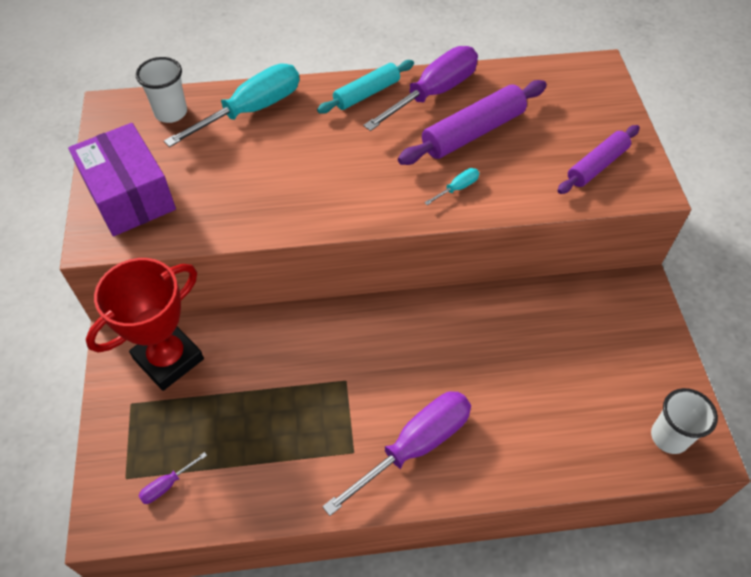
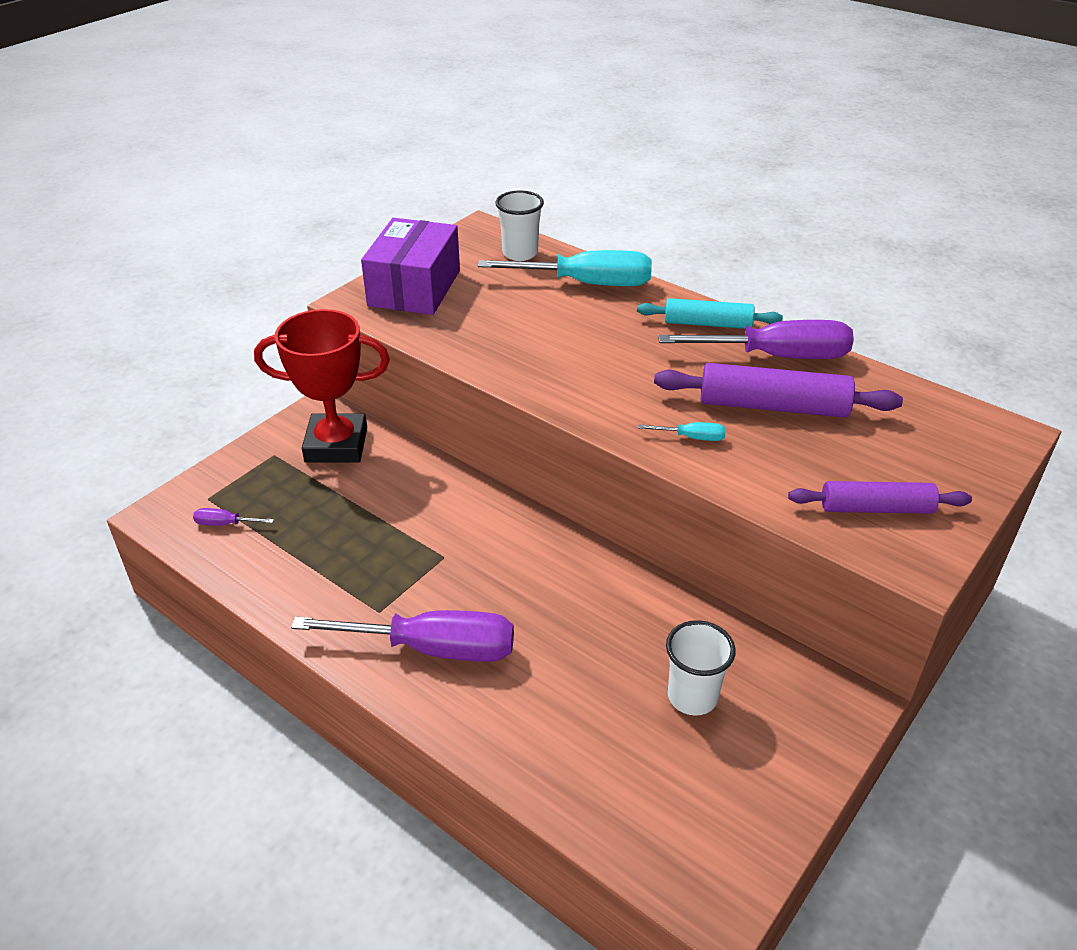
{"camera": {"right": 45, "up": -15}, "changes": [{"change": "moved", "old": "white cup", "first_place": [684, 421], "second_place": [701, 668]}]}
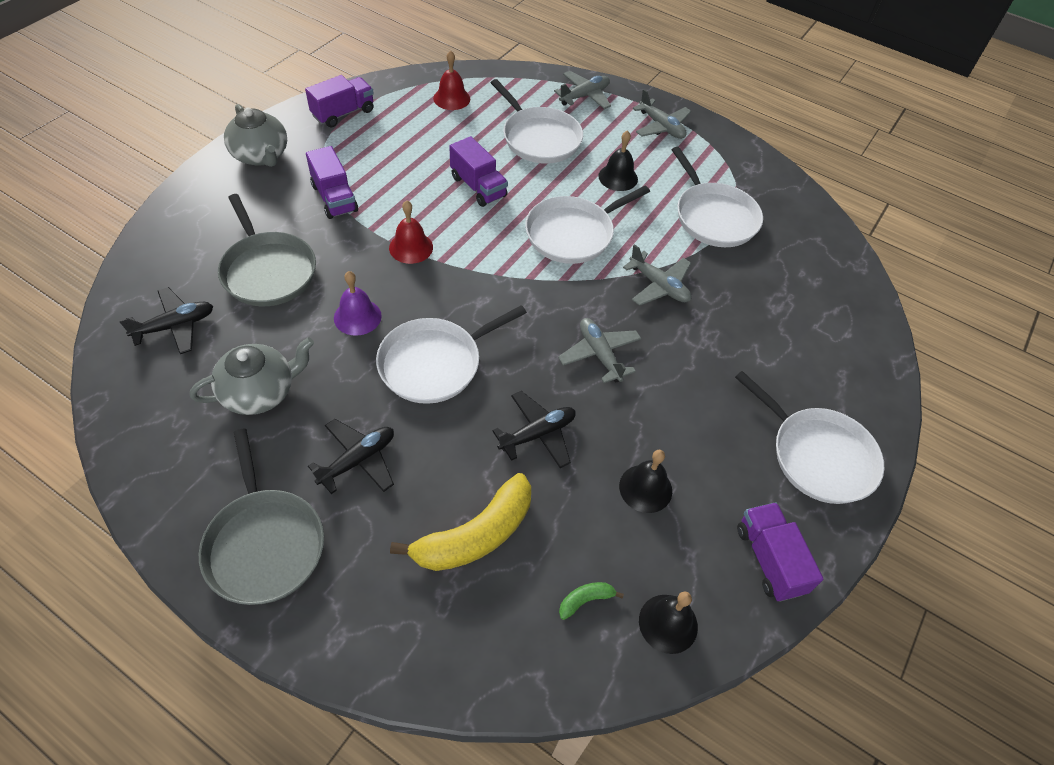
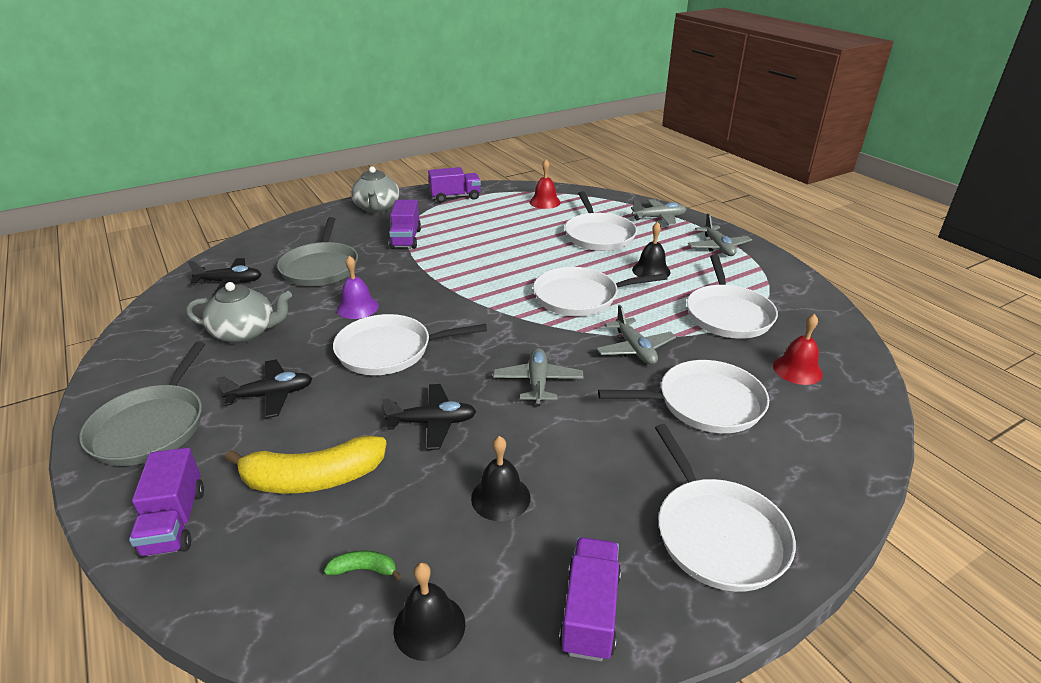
{"camera": {"right": 30, "up": -20}, "changes": [{"change": "moved", "old": "purple truck", "first_place": [478, 171], "second_place": [166, 503]}, {"change": "moved", "old": "red bell", "first_place": [411, 232], "second_place": [798, 349]}, {"change": "added", "new": "white pan", "second_place": [683, 396]}]}
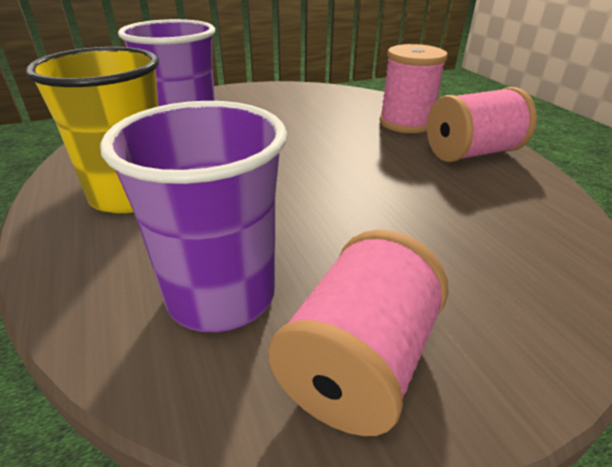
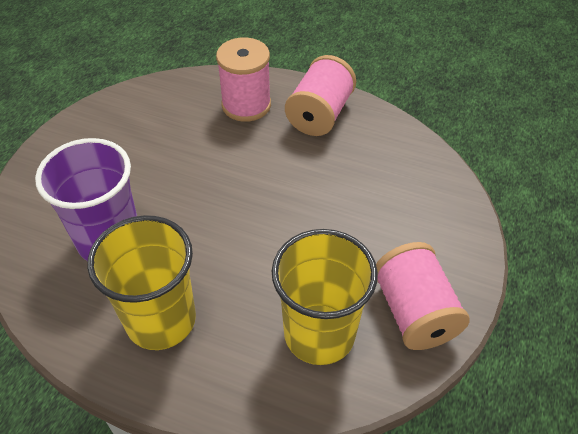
{"camera": {"right": -45, "up": 15}, "changes": [{"change": "recoloured", "old": "purple cup", "new": "yellow cup", "first_place": [193, 216], "second_place": [325, 297]}]}
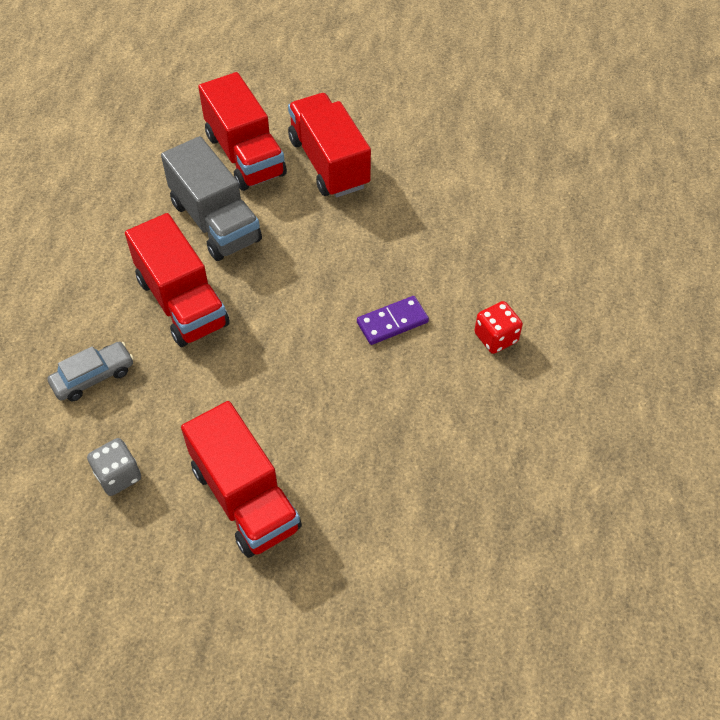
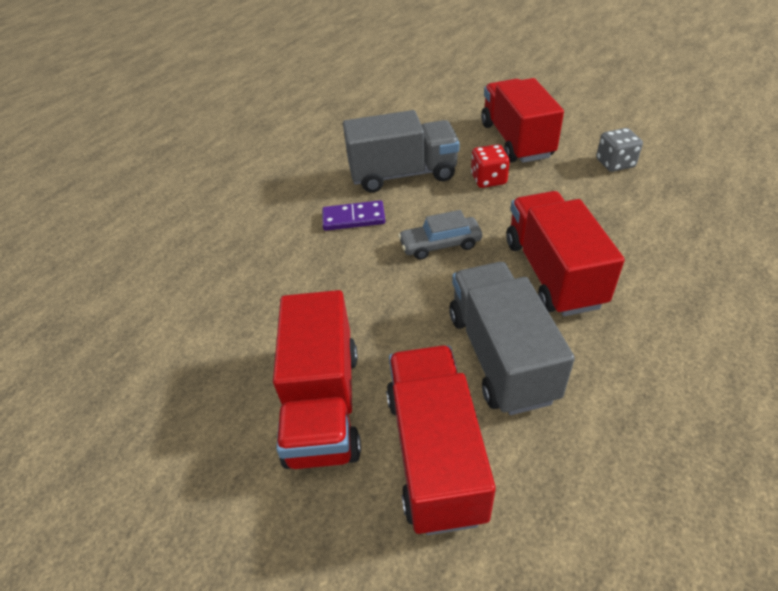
{"camera": {"right": -155, "up": -10}, "changes": [{"change": "moved", "old": "red dice", "first_place": [498, 327], "second_place": [490, 166]}, {"change": "moved", "old": "grey car", "first_place": [90, 371], "second_place": [440, 235]}, {"change": "added", "new": "grey truck", "second_place": [401, 151]}]}
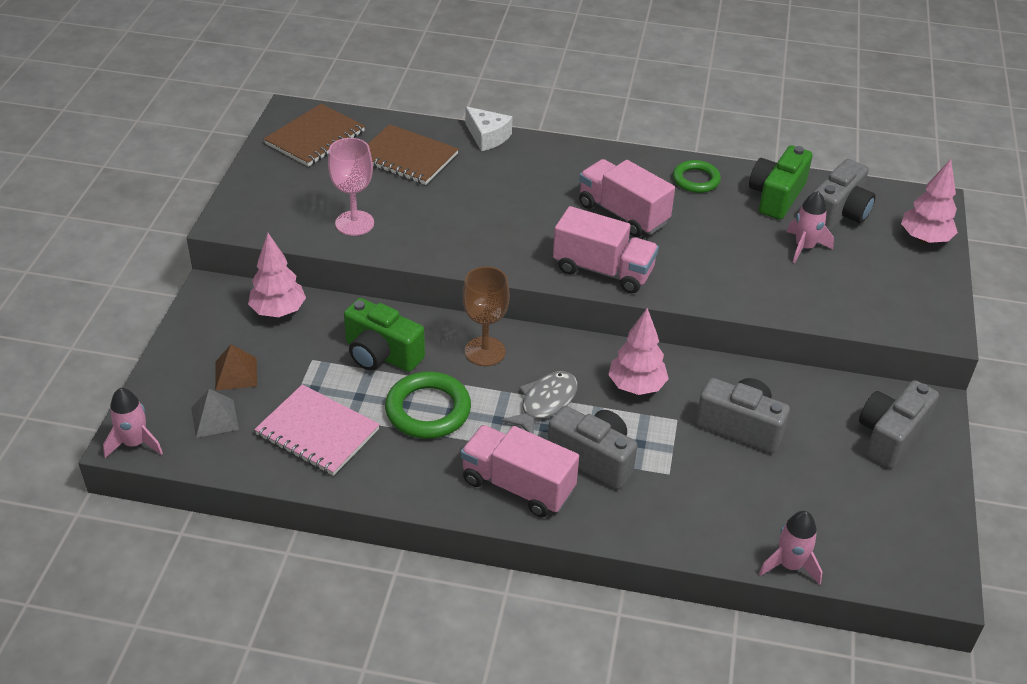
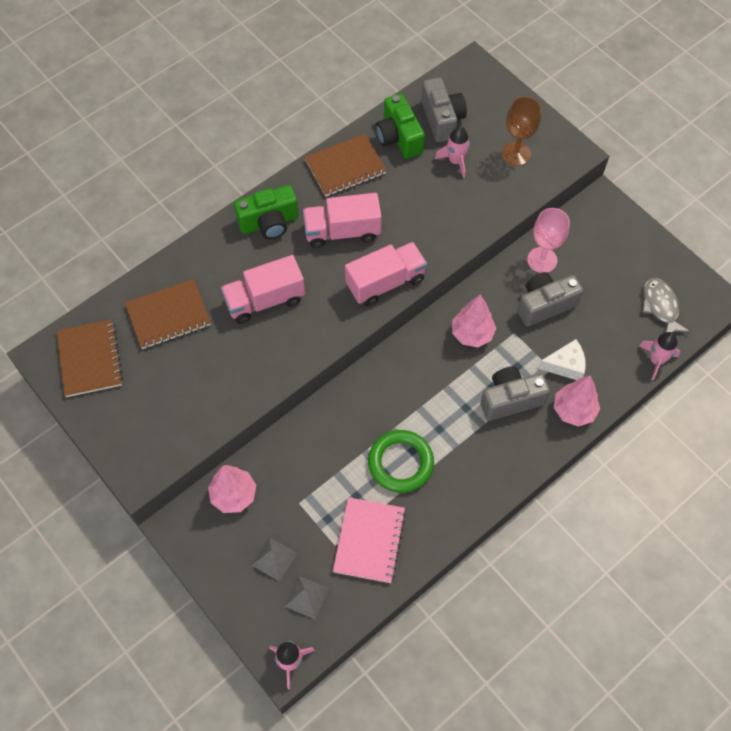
{"camera": {"right": -50, "up": 20}, "changes": [{"change": "moved", "old": "white cheese", "first_place": [489, 129], "second_place": [562, 359]}, {"change": "moved", "old": "pink goblet", "first_place": [351, 187], "second_place": [548, 240]}, {"change": "moved", "old": "pink tree", "first_place": [929, 201], "second_place": [577, 401]}, {"change": "replaced", "old": "green ring", "new": "brown notebook", "first_place": [697, 176], "second_place": [346, 165]}, {"change": "moved", "old": "brown goblet", "first_place": [486, 316], "second_place": [521, 131]}, {"change": "moved", "old": "green camera", "first_place": [384, 335], "second_place": [266, 212]}, {"change": "recoloured", "old": "brown pyramid", "new": "grey pyramid", "first_place": [236, 367], "second_place": [274, 559]}, {"change": "moved", "old": "grey fish", "first_place": [539, 402], "second_place": [666, 305]}, {"change": "removed", "old": "grey camera", "first_place": [899, 424]}, {"change": "turned", "old": "pink notebook", "first_place": [317, 430], "second_place": [369, 540], "degrees": -60}, {"change": "moved", "old": "pink truck", "first_place": [520, 471], "second_place": [263, 289]}]}
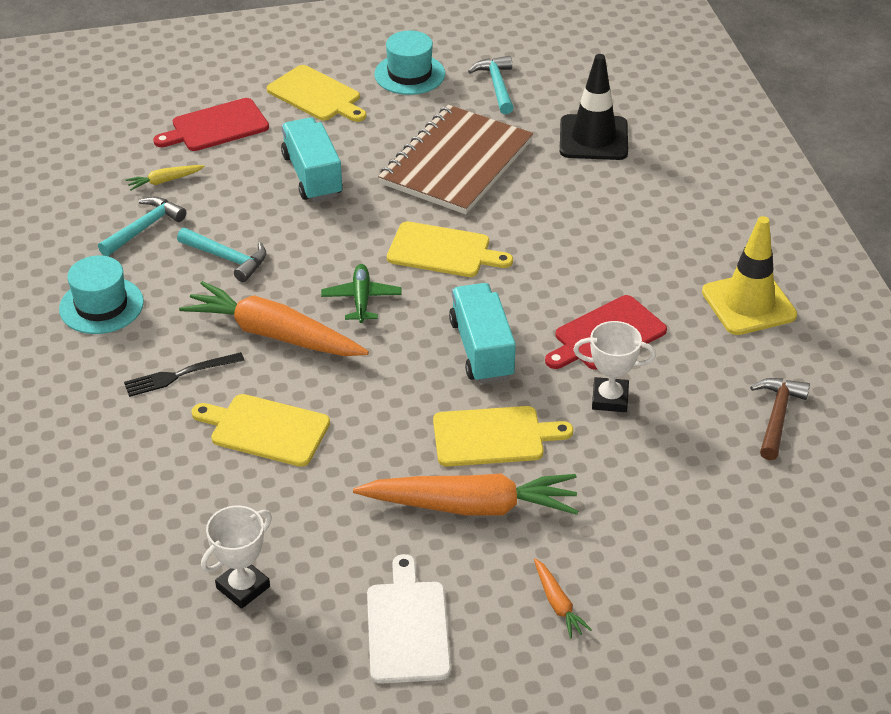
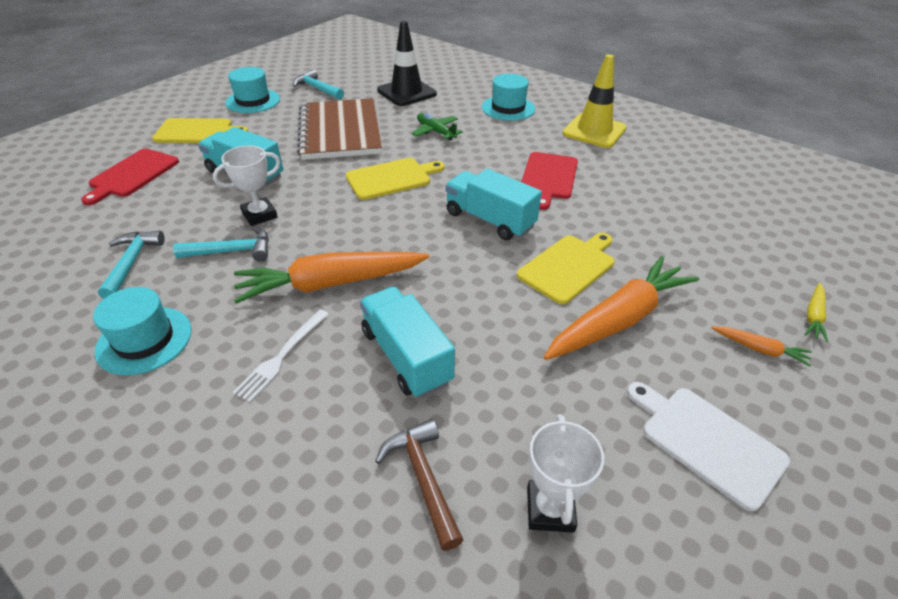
{"camera": {"right": -40, "up": 0}, "changes": [{"change": "moved", "old": "yellow carrot", "first_place": [165, 177], "second_place": [816, 312]}, {"change": "moved", "old": "green plane", "first_place": [361, 293], "second_place": [437, 126]}, {"change": "moved", "old": "white trophy", "first_place": [614, 366], "second_place": [246, 185]}, {"change": "recoloured", "old": "black fork", "new": "white fork", "first_place": [184, 374], "second_place": [280, 356]}, {"change": "moved", "old": "brown hammer", "first_place": [780, 419], "second_place": [419, 485]}, {"change": "replaced", "old": "yellow cutting board", "new": "turquoise truck", "first_place": [261, 430], "second_place": [407, 342]}, {"change": "added", "new": "turquoise hat", "second_place": [508, 97]}]}
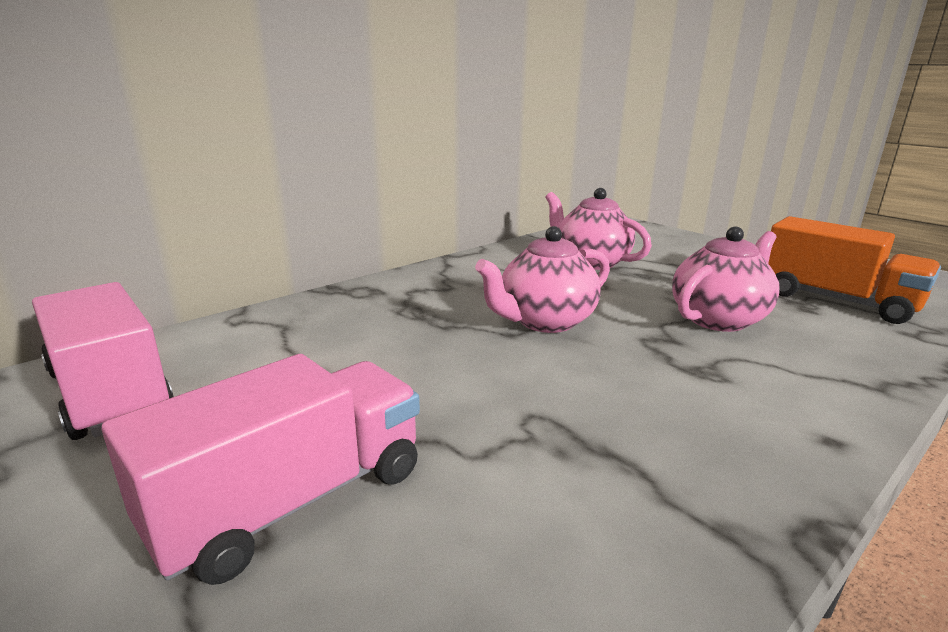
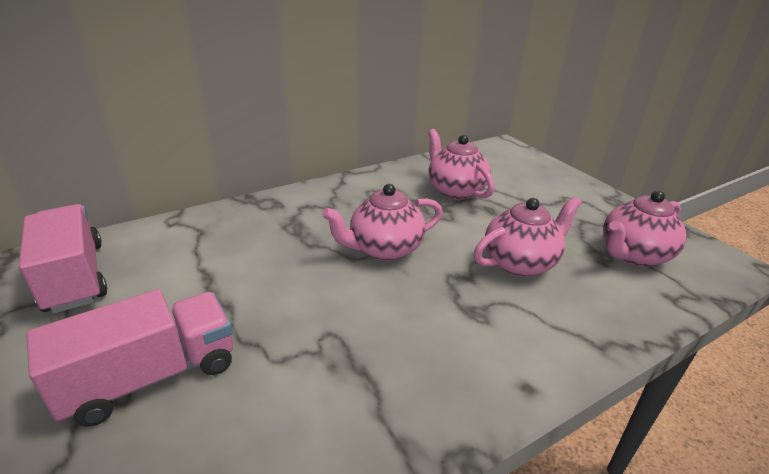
{"camera": {"right": 10, "up": 10}, "changes": [{"change": "replaced", "old": "orange truck", "new": "pink teapot", "first_place": [854, 270], "second_place": [645, 228]}]}
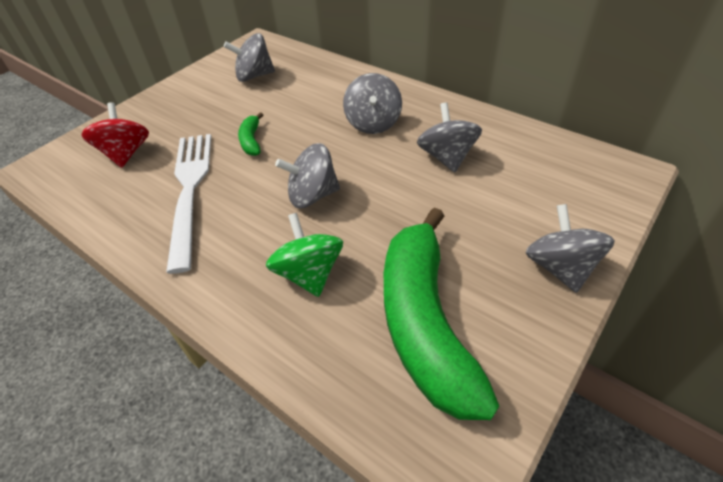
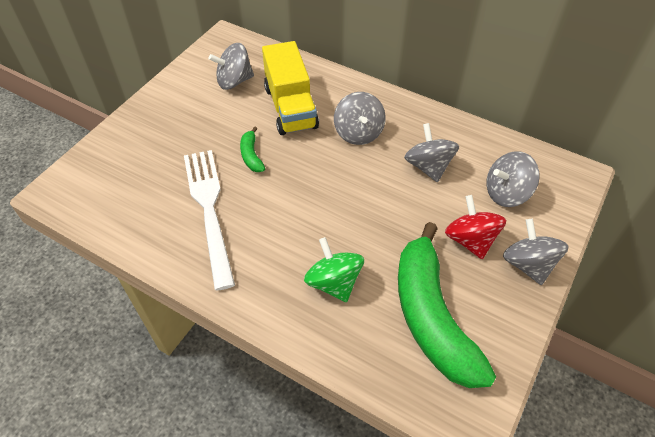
{"camera": {"right": -10, "up": 5}, "changes": [{"change": "moved", "old": "red spinning top", "first_place": [115, 135], "second_place": [475, 227]}, {"change": "moved", "old": "grey spinning top", "first_place": [307, 175], "second_place": [513, 179]}, {"change": "added", "new": "yellow truck", "second_place": [290, 88]}]}
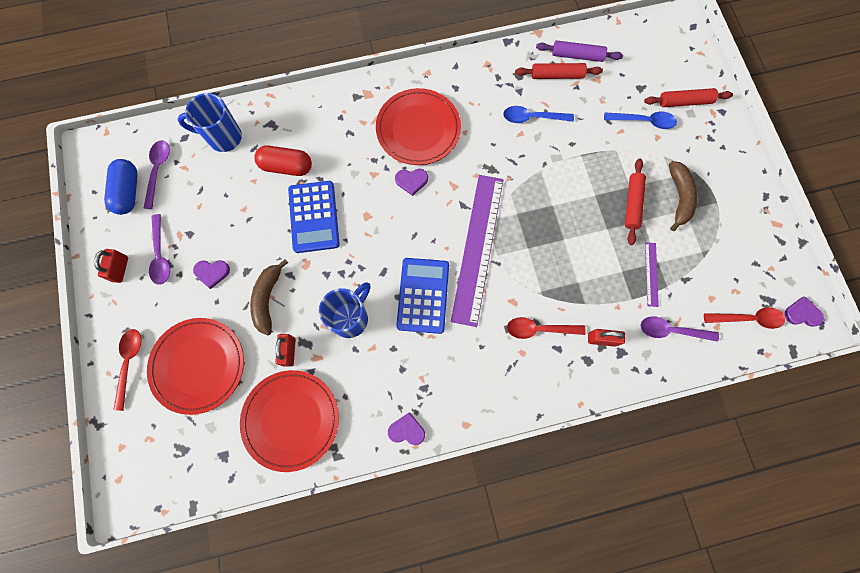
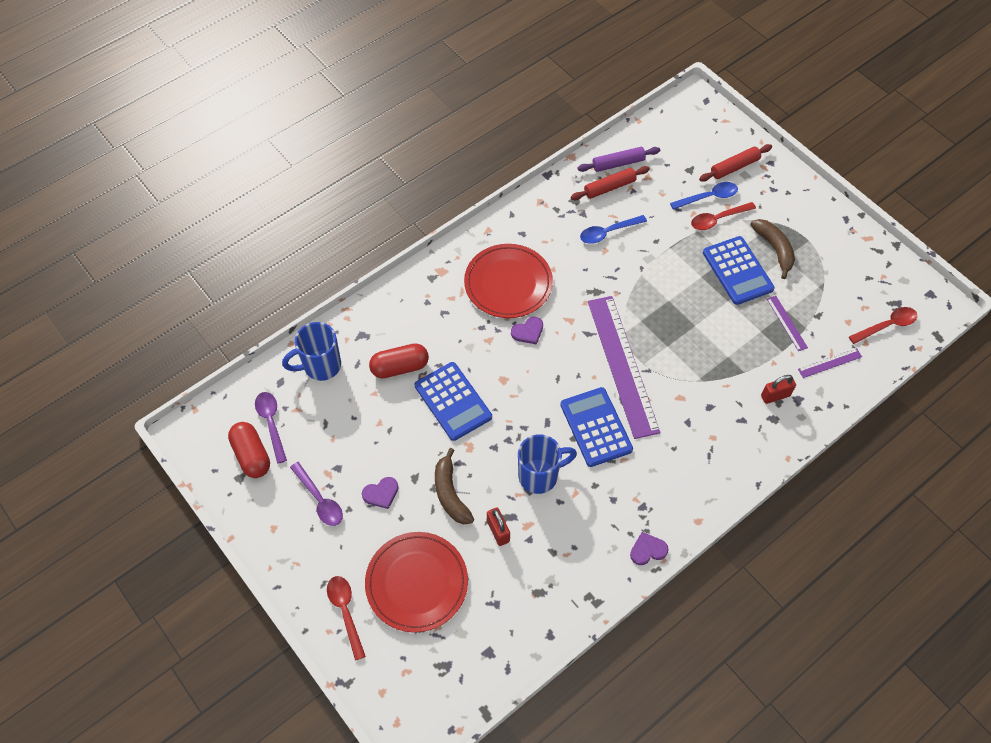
{"camera": {"right": -25, "up": -15}, "changes": [{"change": "replaced", "old": "red rolling pin", "new": "blue calculator", "first_place": [635, 201], "second_place": [739, 270]}, {"change": "recoloured", "old": "blue capsule", "new": "red capsule", "first_place": [120, 187], "second_place": [249, 450]}, {"change": "removed", "old": "red padlock", "first_place": [111, 266]}, {"change": "turned", "old": "blue mug", "first_place": [345, 310], "second_place": [547, 464], "degrees": 60}, {"change": "removed", "old": "purple heart", "first_place": [804, 311]}, {"change": "replaced", "old": "purple spoon", "new": "purple ruler", "first_place": [680, 329], "second_place": [830, 363]}, {"change": "moved", "old": "red spoon", "first_place": [546, 328], "second_place": [723, 216]}, {"change": "removed", "old": "red plate", "first_place": [289, 421]}]}
